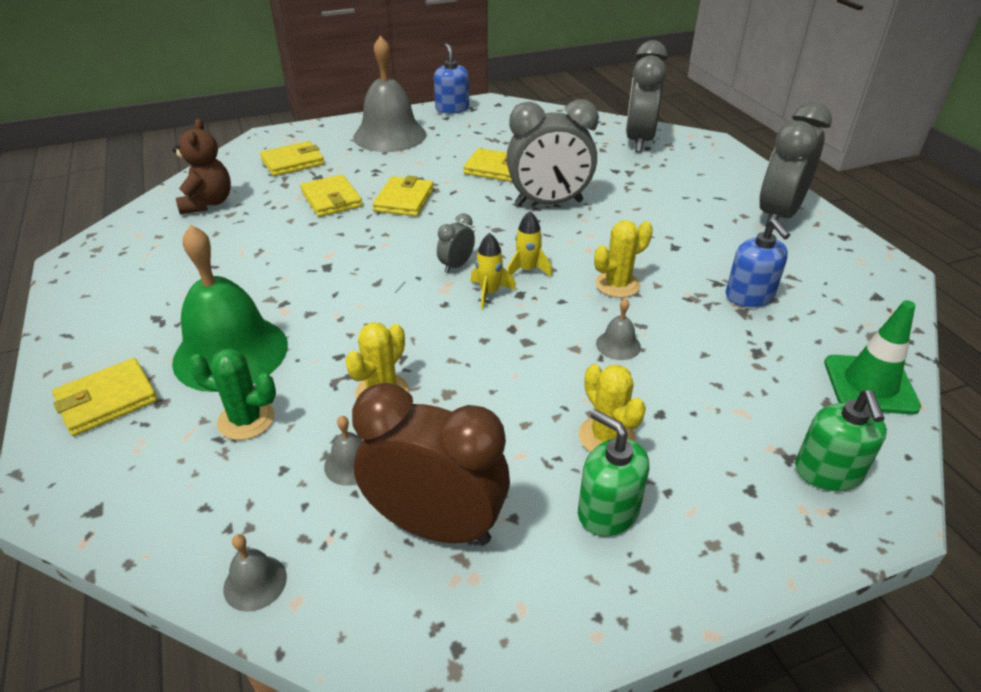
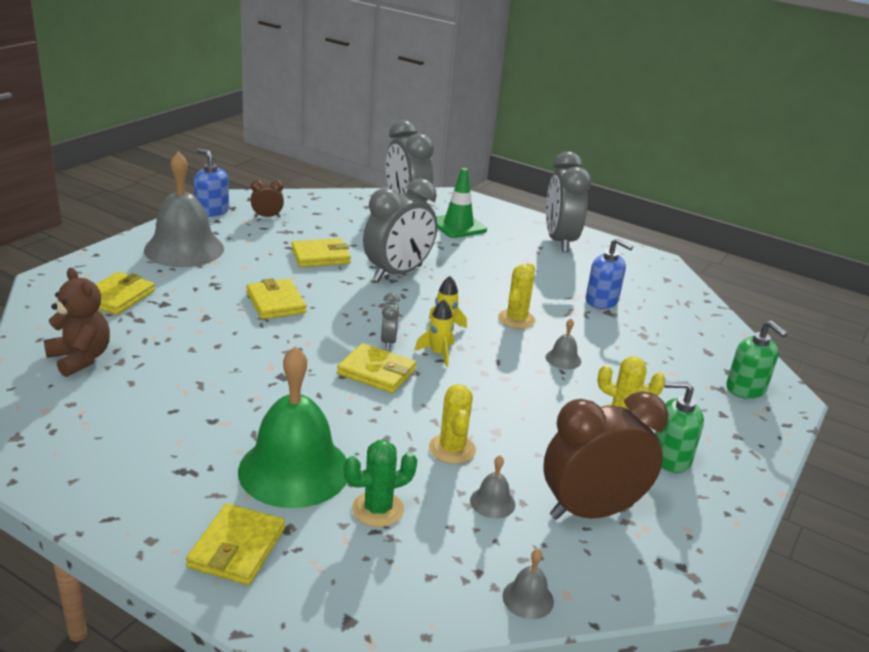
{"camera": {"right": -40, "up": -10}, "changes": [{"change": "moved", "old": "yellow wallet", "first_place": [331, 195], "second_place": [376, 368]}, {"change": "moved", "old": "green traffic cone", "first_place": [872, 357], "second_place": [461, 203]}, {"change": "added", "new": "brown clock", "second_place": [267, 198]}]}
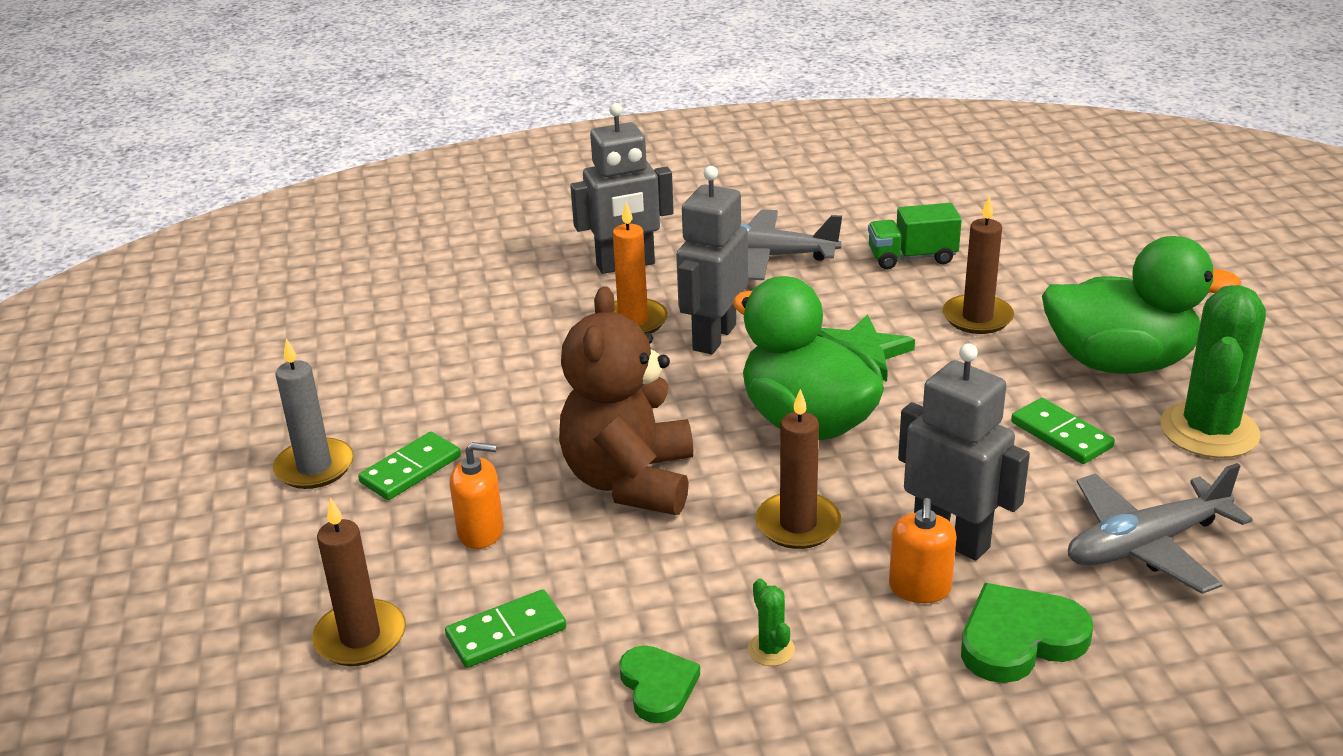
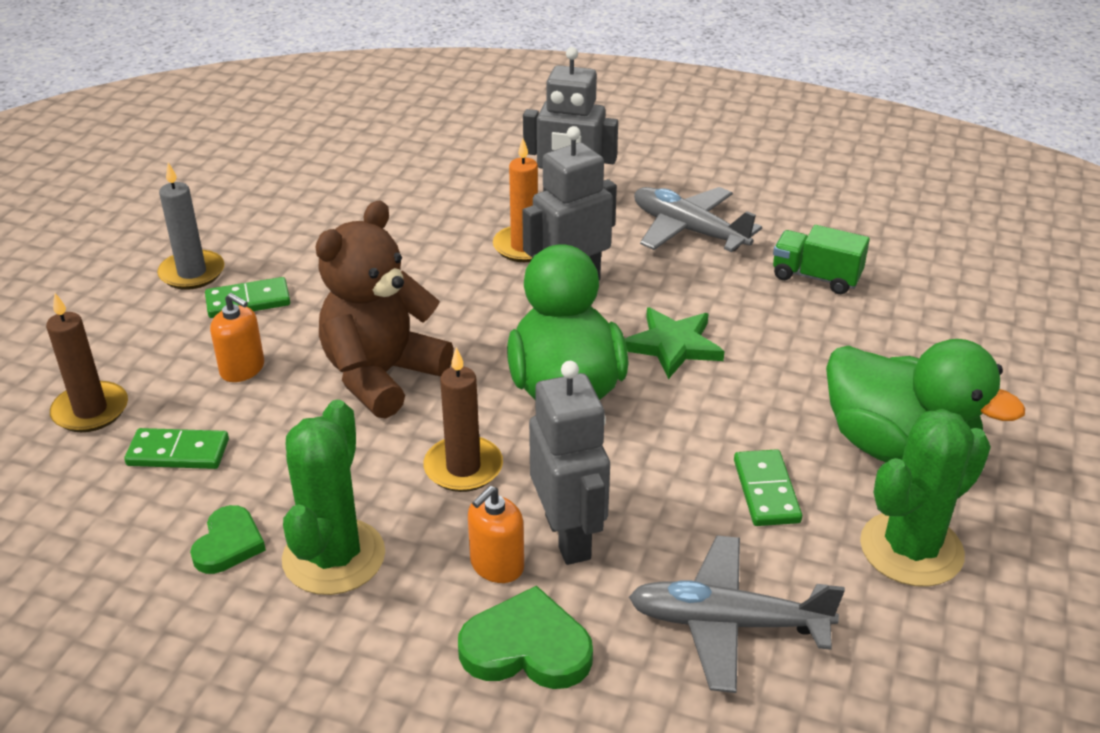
{"camera": {"right": 30, "up": 5}, "changes": [{"change": "removed", "old": "brown candle", "first_place": [978, 265]}, {"change": "resized", "old": "green cactus", "first_place": [771, 622], "second_place": [333, 497], "factor": 2.4}]}
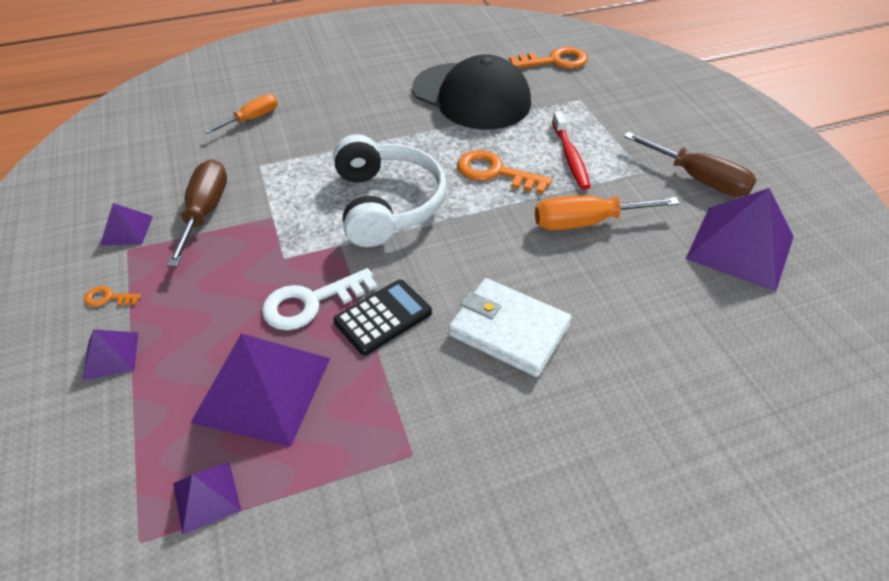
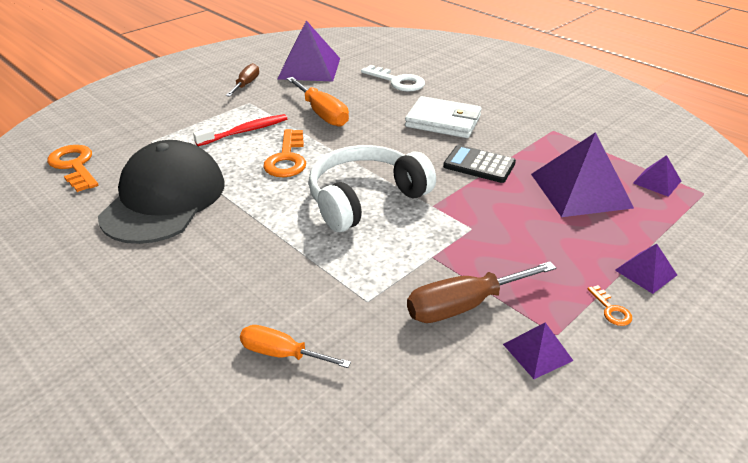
{"camera": {"right": -115, "up": -10}, "changes": [{"change": "resized", "old": "brown screwdriver", "first_place": [690, 164], "second_place": [242, 79], "factor": 0.65}, {"change": "moved", "old": "white key", "first_place": [319, 299], "second_place": [393, 78]}, {"change": "turned", "old": "white wallet", "first_place": [510, 327], "second_place": [443, 117], "degrees": -75}]}
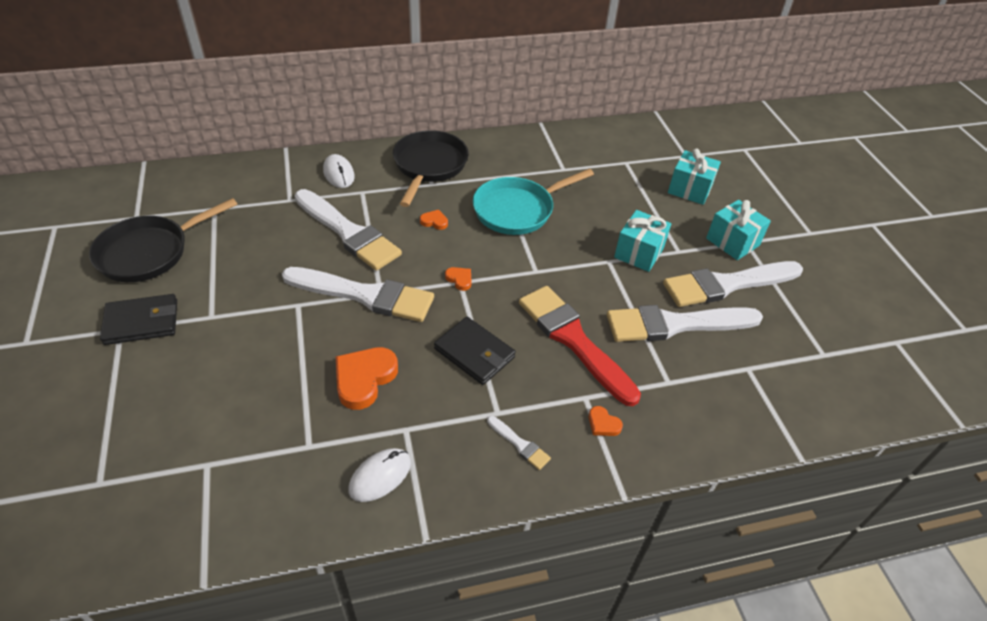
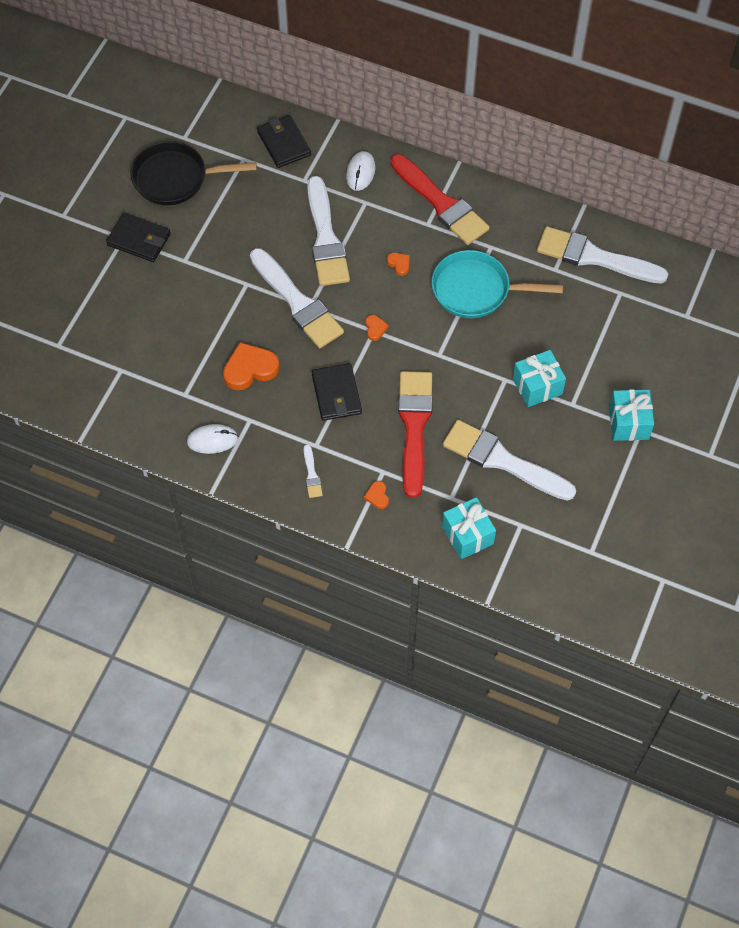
{"camera": {"right": 40, "up": 15}, "changes": [{"change": "replaced", "old": "black pan", "new": "red brush", "first_place": [431, 168], "second_place": [440, 199]}, {"change": "moved", "old": "turquoise gift", "first_place": [694, 177], "second_place": [469, 528]}, {"change": "moved", "old": "white brush", "first_place": [733, 284], "second_place": [602, 255]}, {"change": "added", "new": "black wallet", "second_place": [284, 141]}]}
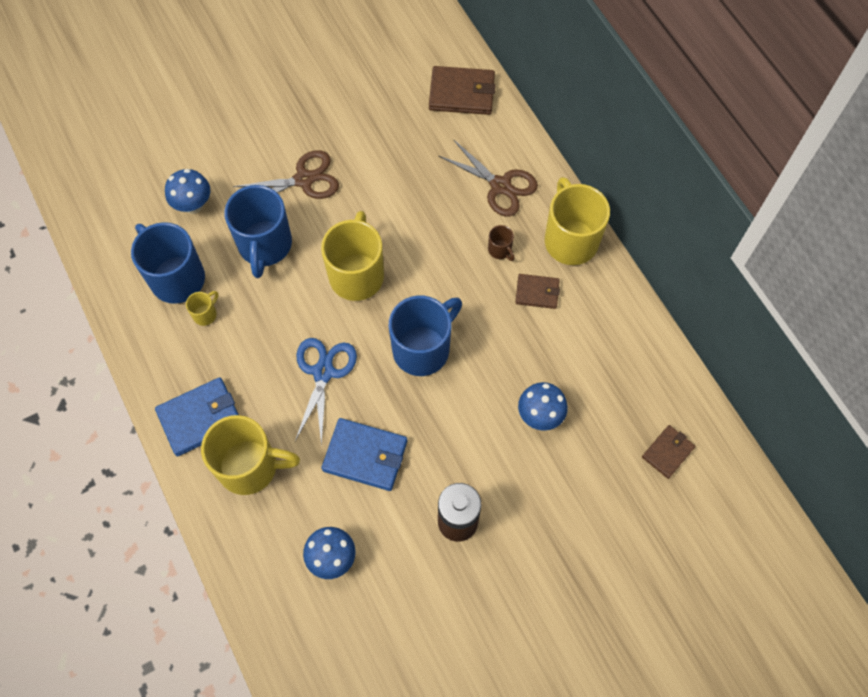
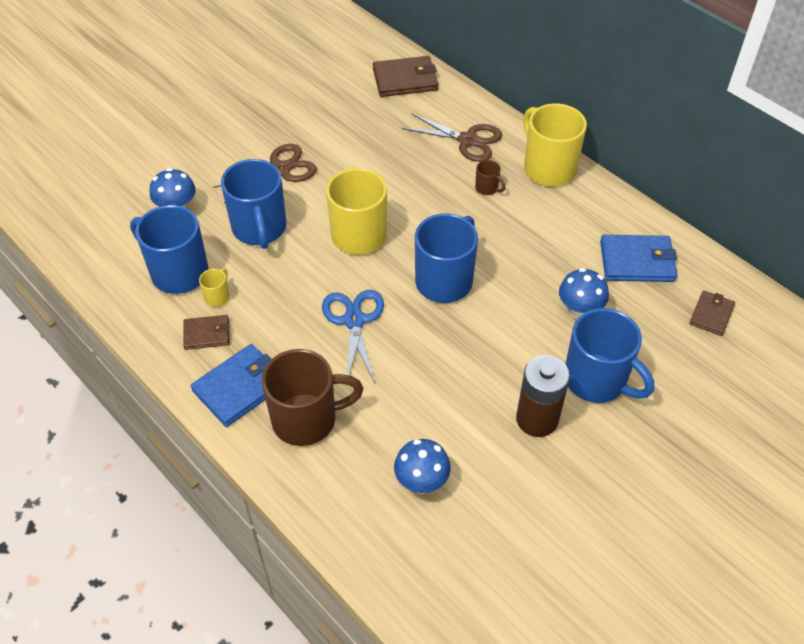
{"camera": {"right": -15, "up": -15}, "changes": [{"change": "moved", "old": "brown wallet", "first_place": [537, 291], "second_place": [206, 332]}, {"change": "recoloured", "old": "yellow mug", "new": "brown mug", "first_place": [250, 455], "second_place": [312, 397]}, {"change": "moved", "old": "blue wallet", "first_place": [364, 454], "second_place": [638, 258]}, {"change": "added", "new": "blue mug", "second_place": [609, 355]}]}
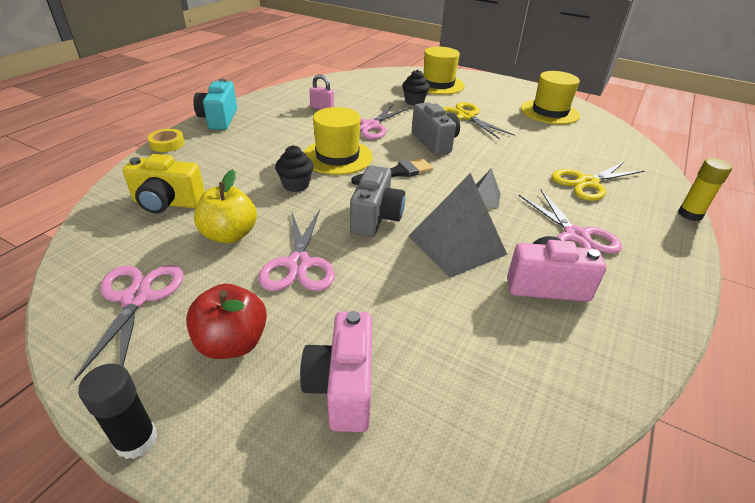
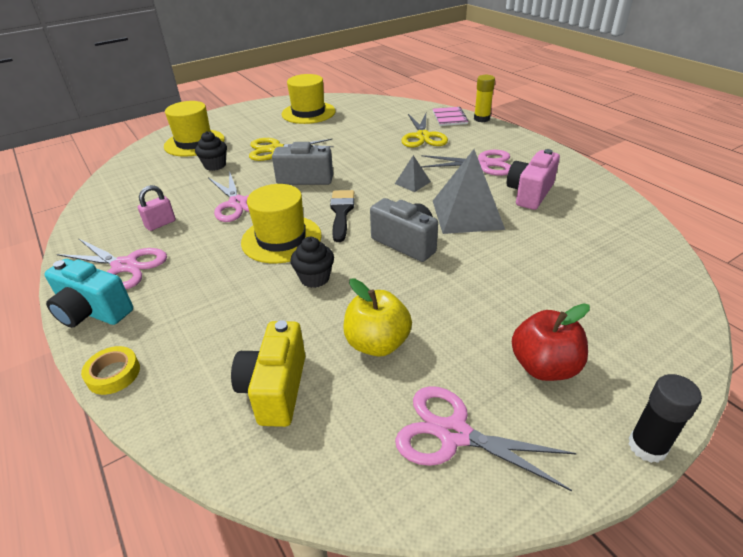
{"camera": {"right": -60, "up": 0}, "changes": [{"change": "turned", "old": "yellow camera", "first_place": [164, 183], "second_place": [268, 373], "degrees": 150}, {"change": "moved", "old": "pink scissors", "first_place": [296, 250], "second_place": [112, 263]}, {"change": "removed", "old": "pink camera", "first_place": [336, 371]}, {"change": "added", "new": "pink notebook", "second_place": [451, 116]}]}
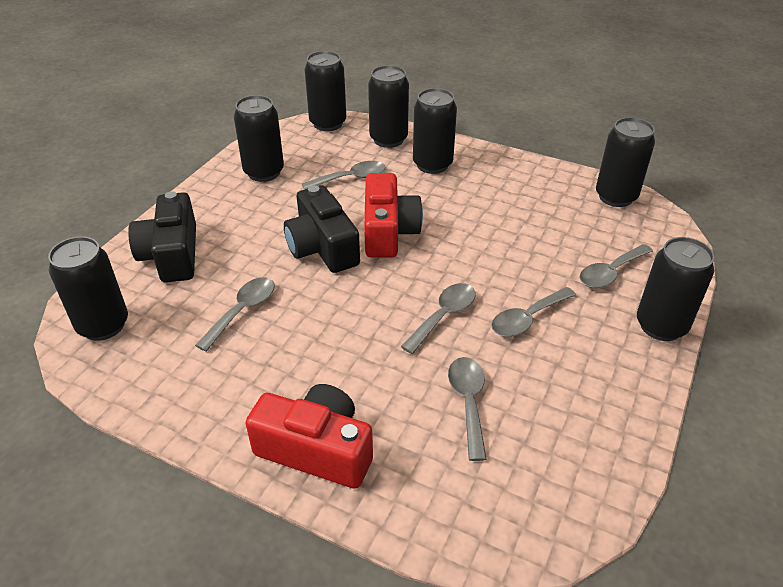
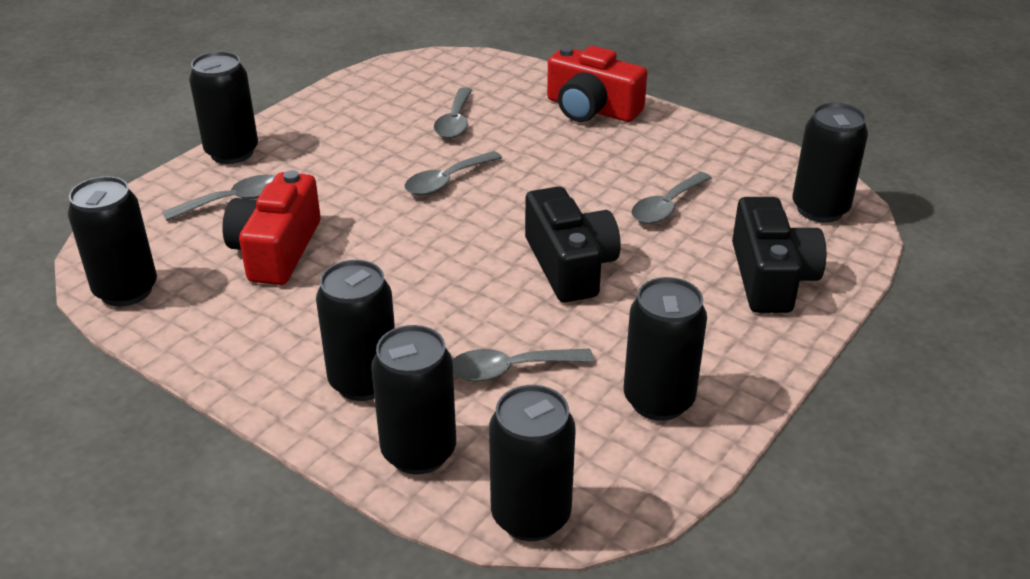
{"camera": {"right": -170, "up": -5}, "changes": [{"change": "moved", "old": "red camera", "first_place": [393, 215], "second_place": [271, 227]}, {"change": "removed", "old": "grey spoon", "first_place": [533, 312]}]}
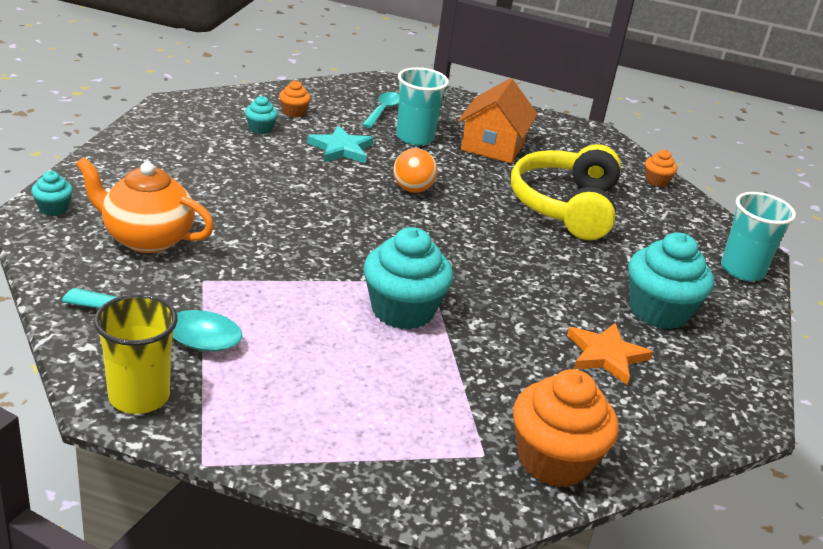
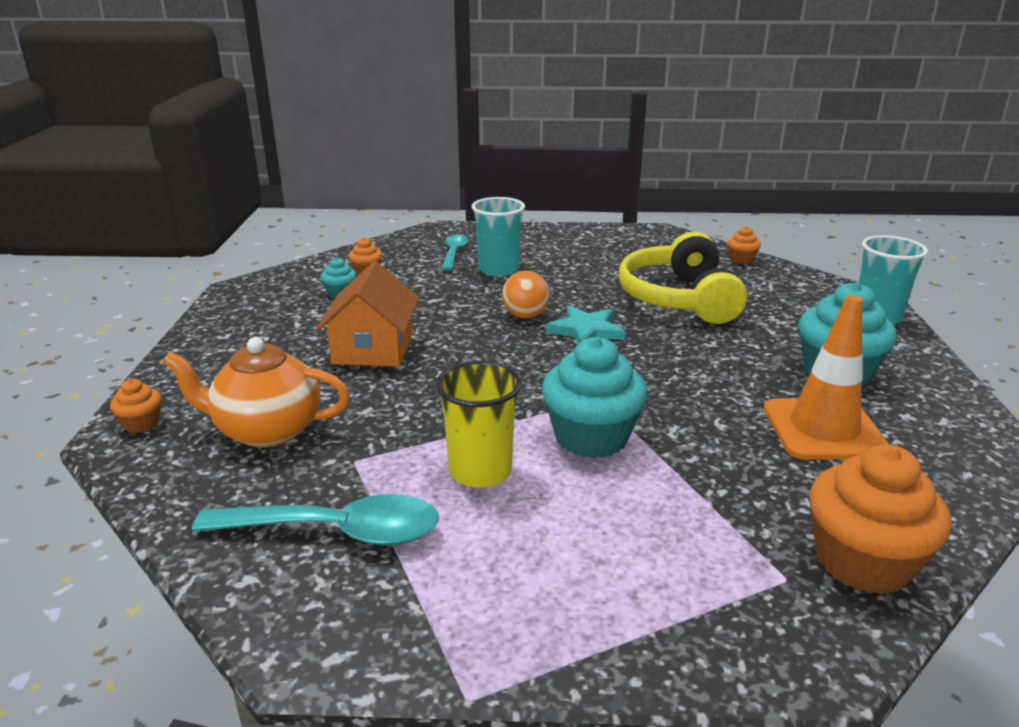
{"camera": {"right": -10, "up": -5}, "changes": [{"change": "moved", "old": "orange house", "first_place": [498, 120], "second_place": [368, 314]}, {"change": "moved", "old": "turquoise star", "first_place": [340, 144], "second_place": [585, 324]}, {"change": "recoloured", "old": "turquoise cupcake", "new": "orange cupcake", "first_place": [52, 193], "second_place": [136, 406]}, {"change": "moved", "old": "yellow cup", "first_place": [136, 354], "second_place": [479, 424]}, {"change": "replaced", "old": "orange star", "new": "orange traffic cone", "first_place": [610, 354], "second_place": [827, 377]}]}
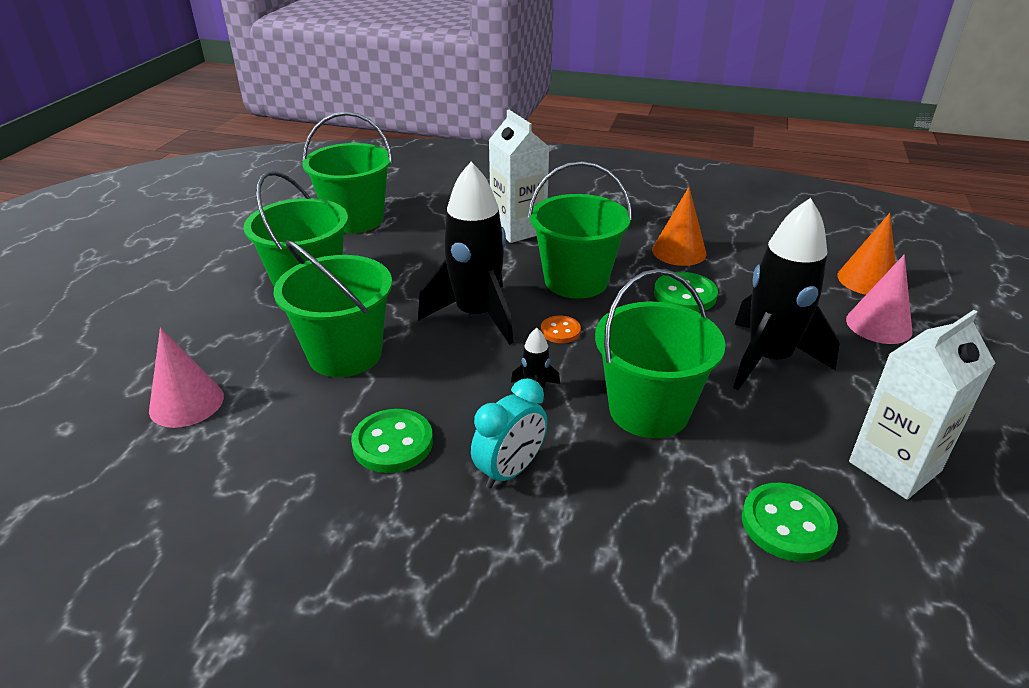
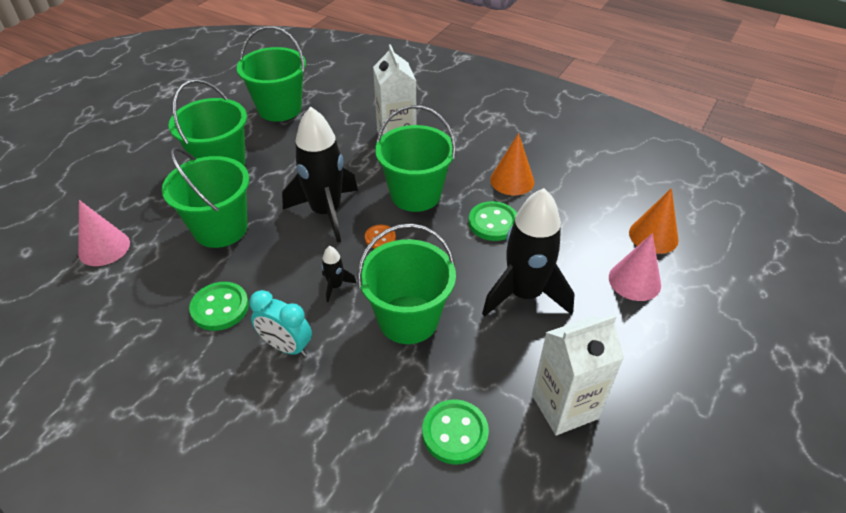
{"camera": {"right": 15, "up": 10}, "changes": [{"change": "turned", "old": "turquoise clock", "first_place": [509, 433], "second_place": [280, 323], "degrees": 60}]}
